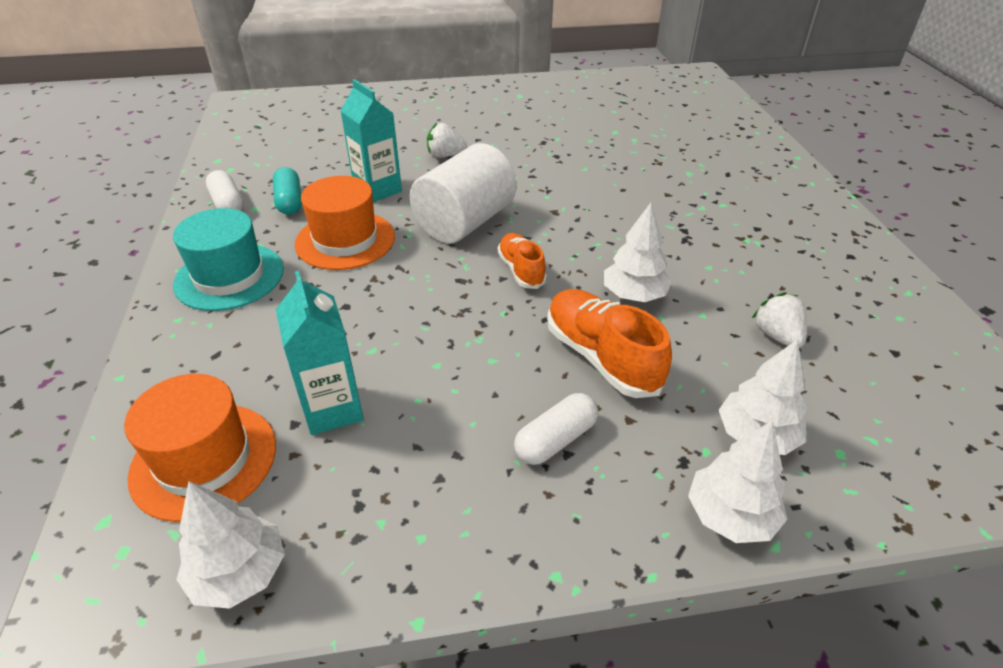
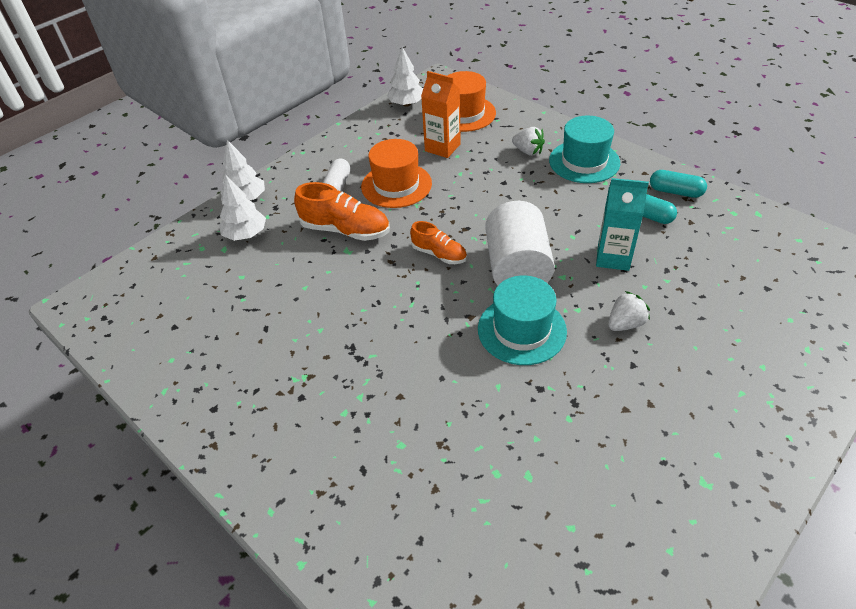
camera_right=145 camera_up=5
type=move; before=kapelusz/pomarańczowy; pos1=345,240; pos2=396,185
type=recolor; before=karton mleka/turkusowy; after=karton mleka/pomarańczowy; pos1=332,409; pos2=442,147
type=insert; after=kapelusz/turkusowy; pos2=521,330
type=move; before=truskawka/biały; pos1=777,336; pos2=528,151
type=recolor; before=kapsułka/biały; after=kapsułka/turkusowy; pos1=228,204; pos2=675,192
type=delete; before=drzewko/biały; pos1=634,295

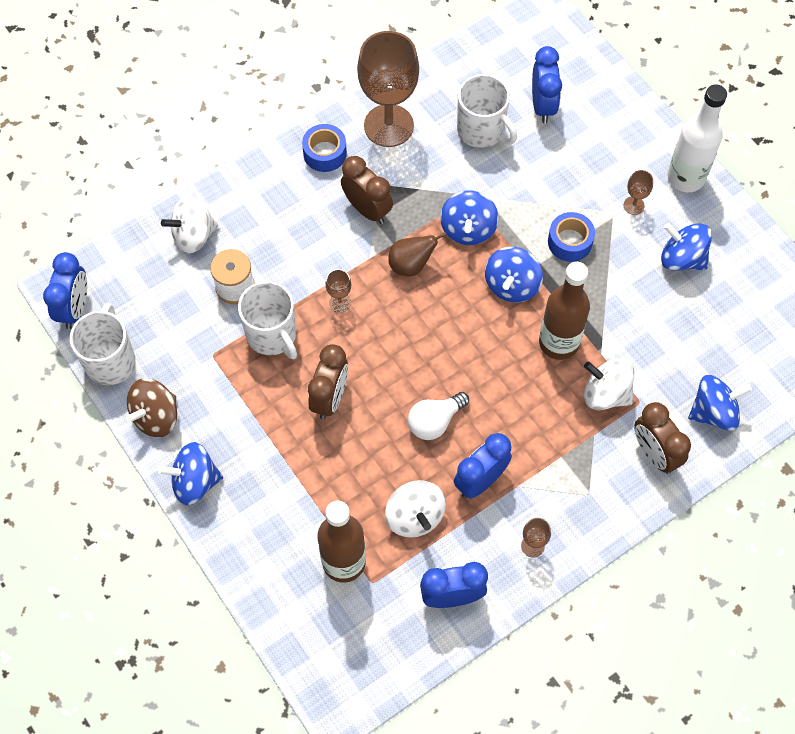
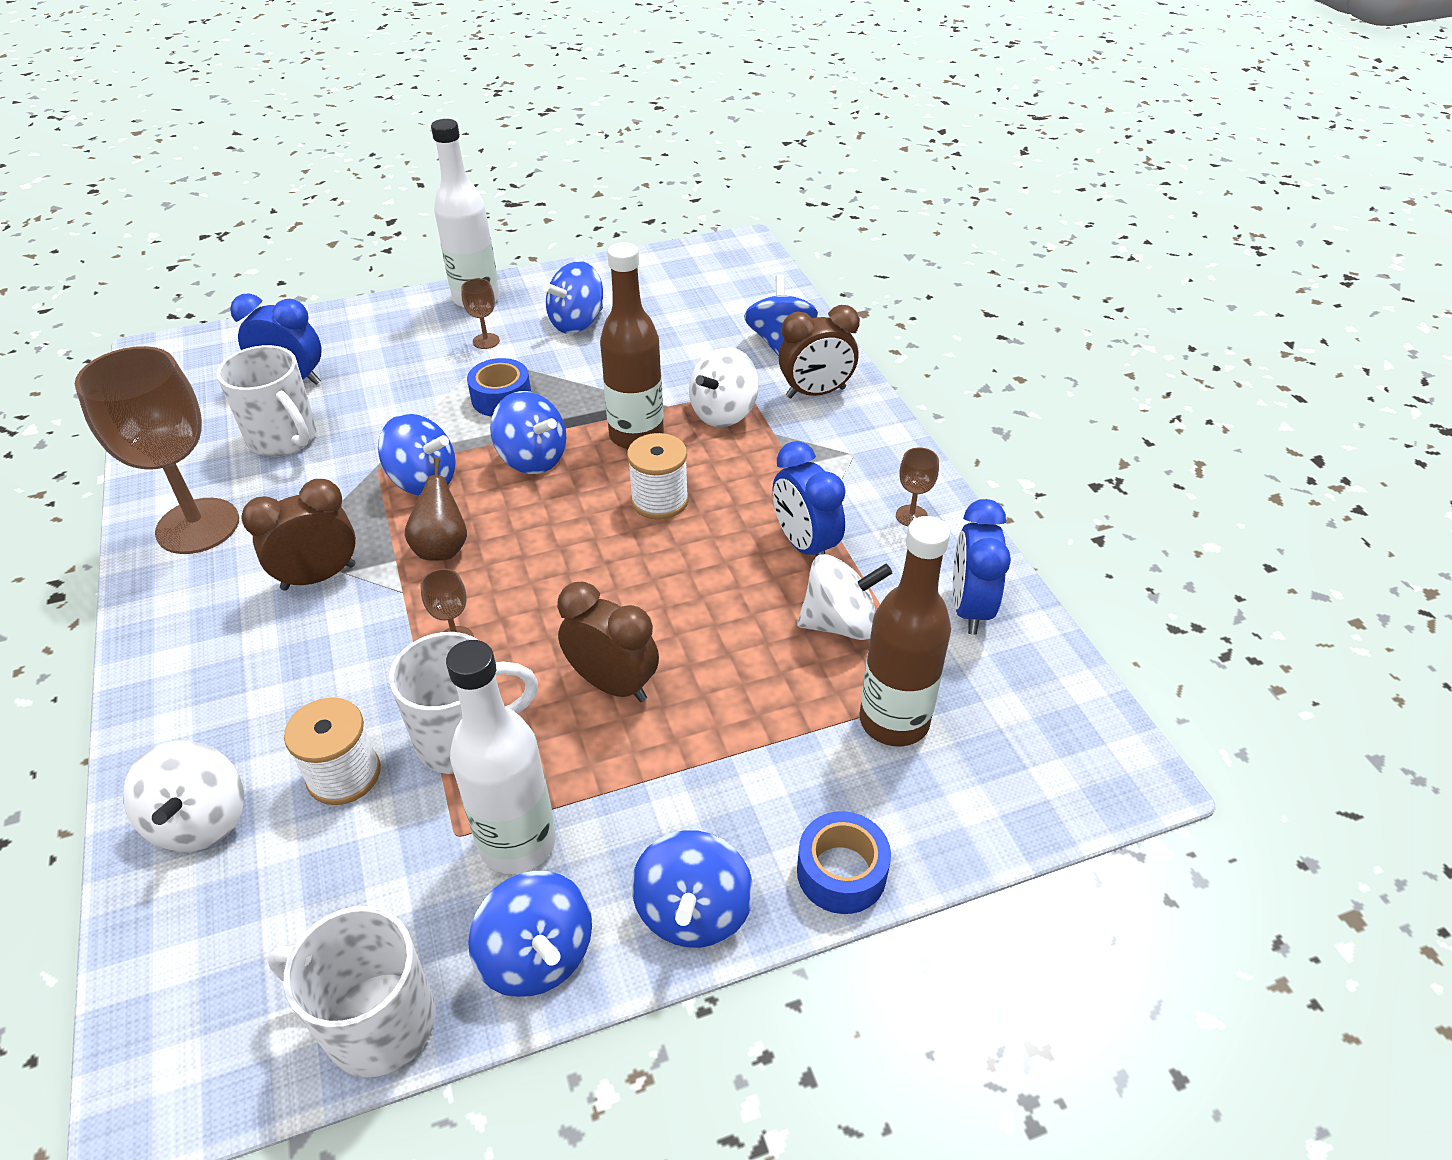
camera_right=-75 camera_up=-20
type=rotate; before=kubek/biały; pos1=482,130; pos2=284,438; turn=75
type=insert; after=butelka/biały; pos2=517,842
type=recolor; before=bączek/brązowy; after=bączek/niebieski; pos1=156,417; pos2=537,955
type=insert; after=szpulka/biały; pos2=659,500
type=move; before=taśma klejąca/niebieski; pos1=325,153; pos2=841,872
type=delete; before=budzik/niebieski; pos1=74,308
type=delete; before=żarówka/biały; pos1=435,421

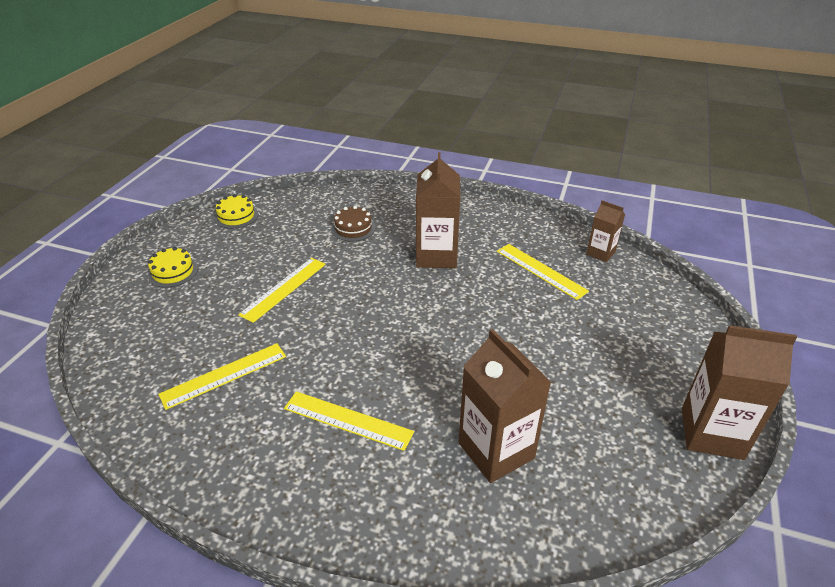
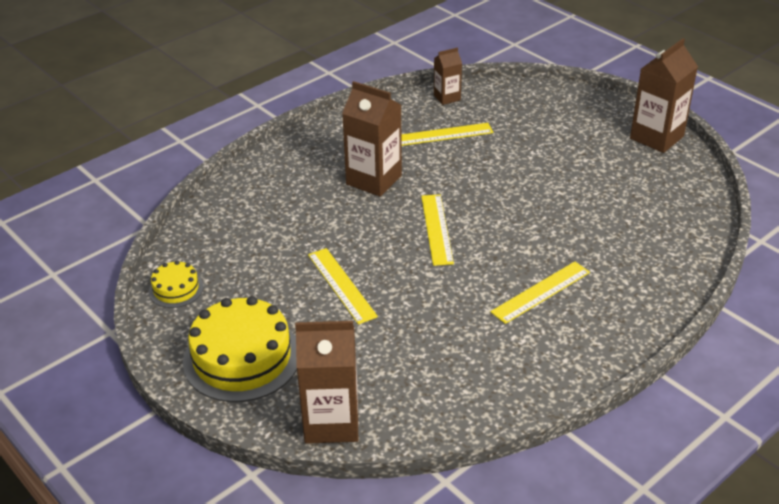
camera_right=-60 camera_up=0
type=resize; before=tort/żółty; pos1=173,272; pos2=242,358; scale=2.01
type=move; before=karton mleka/brązowy; pos1=496,450; pos2=331,422
type=move; before=linijka/żółty; pos1=224,375; pos2=436,229
type=delete; before=tort/brązowy; pos1=353,228

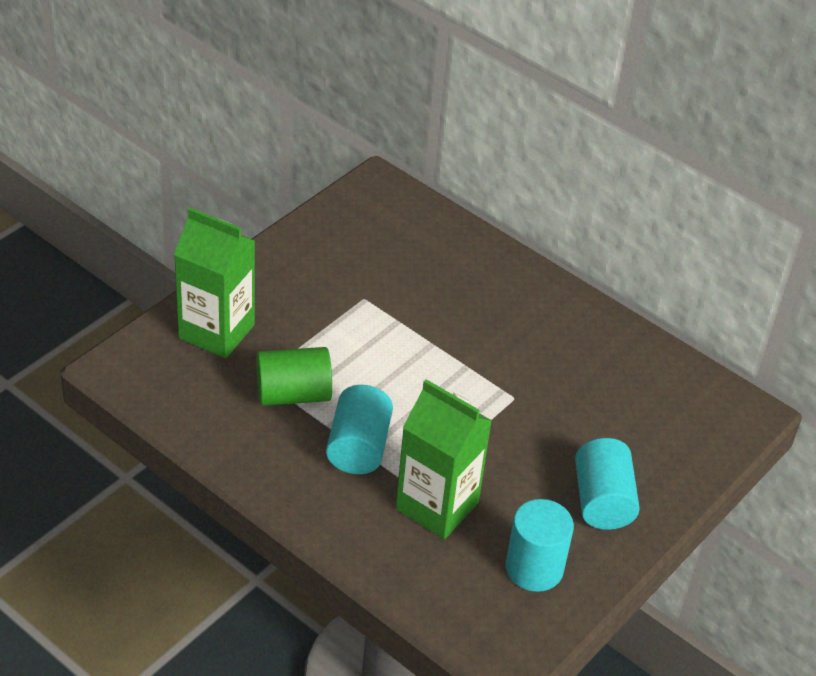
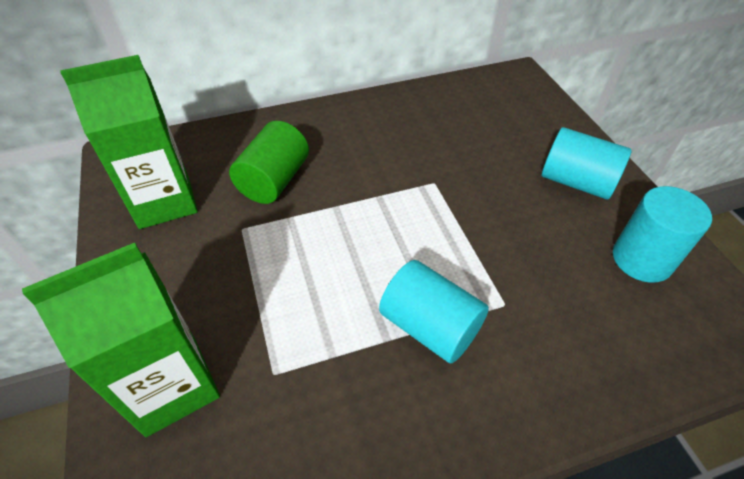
camera_right=-55 camera_up=5
type=move; before=karton mleka/zielony; pos1=437,506; pos2=164,202
type=move; before=walec/zielony; pos1=293,394; pos2=274,180

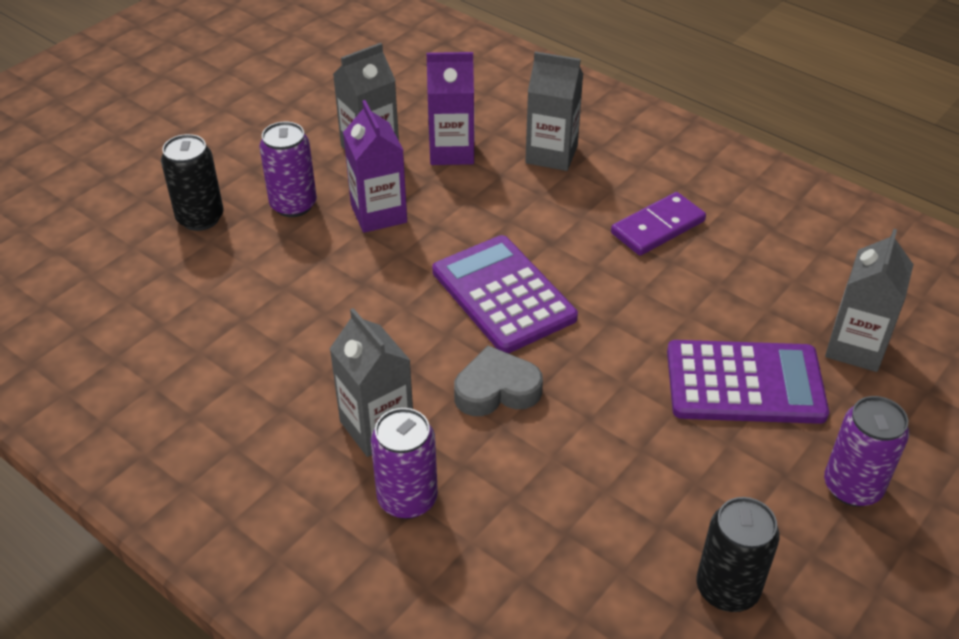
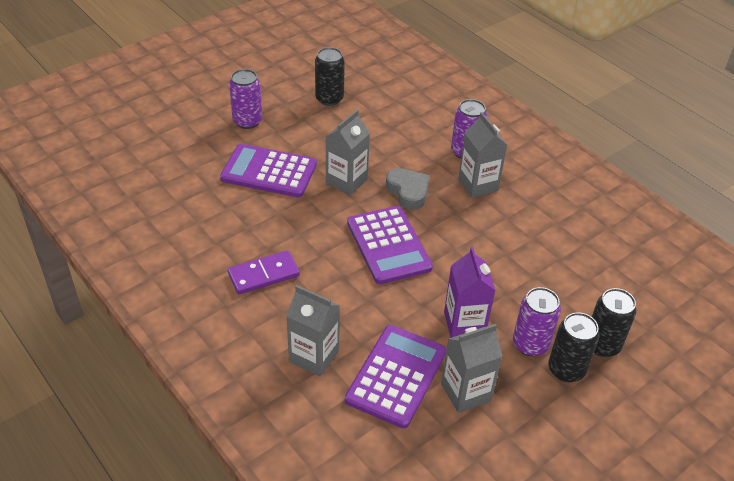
camera_right=-170 camera_up=0
type=move; before=karton mleka/szary; pos1=855,347; pos2=346,181
type=replace; before=karton mleka/fioletowy; after=kalkulator/fioletowy; pos1=451,151; pos2=396,376
type=rotate; before=serce/szary; pos1=496,389; pos2=408,192; turn=-120
type=insert; after=puszka/czarny; pos2=566,370

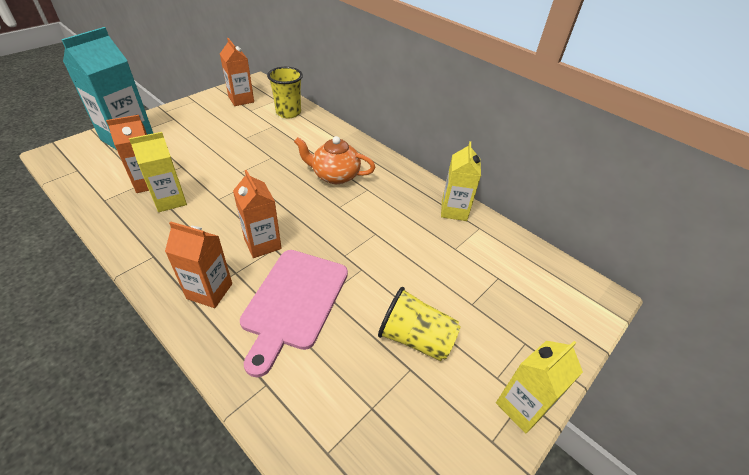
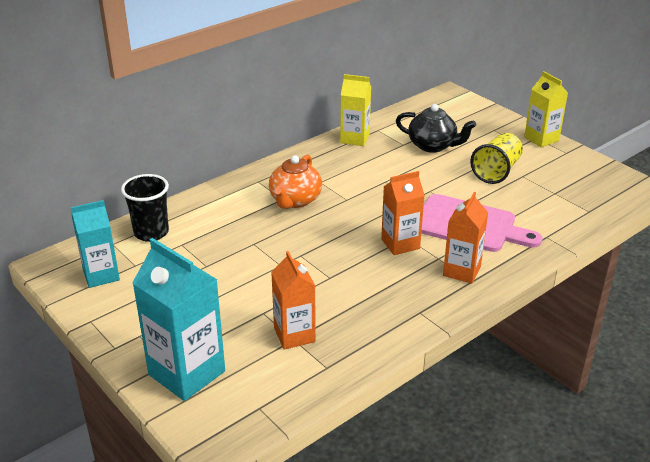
camera_right=-80 camera_up=-10
type=recolor; before=karton mleka/pomarańczowy; after=karton mleka/turkusowy; pos1=241,99; pos2=101,275
type=recolor; before=szklanka/żółty; after=szklanka/czarny; pos1=288,112; pos2=151,232
type=insert; after=imbryk/czarny; pos2=432,146
type=delete; before=karton mleka/żółty; pos1=170,200

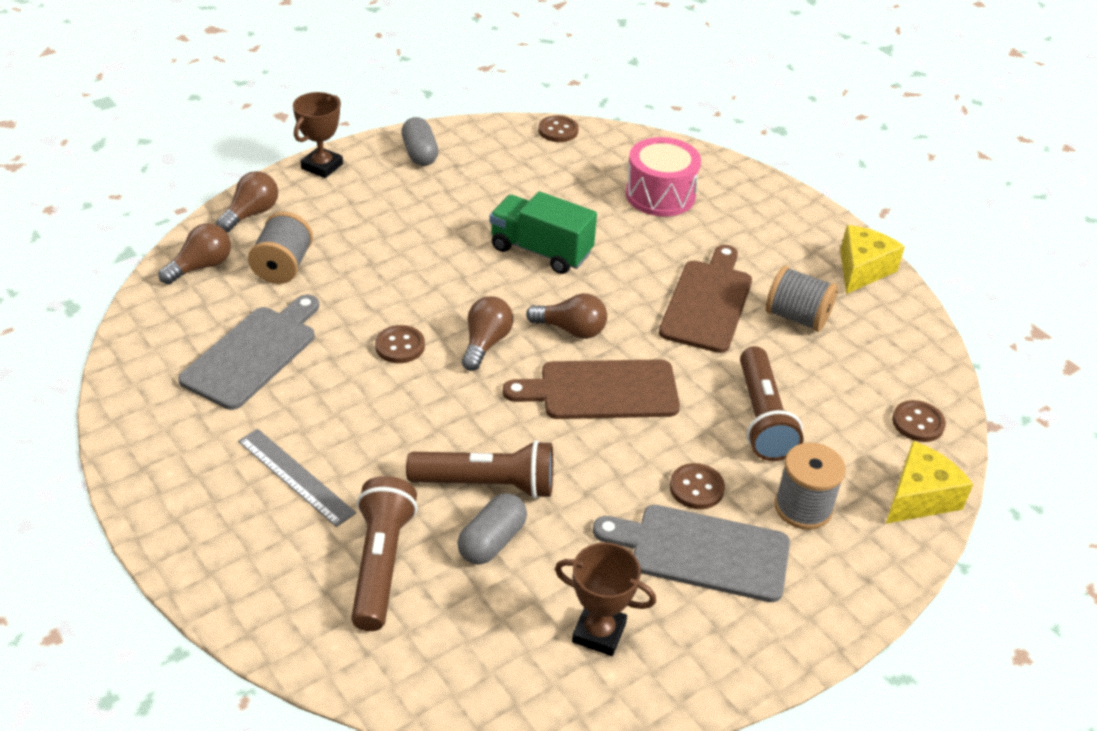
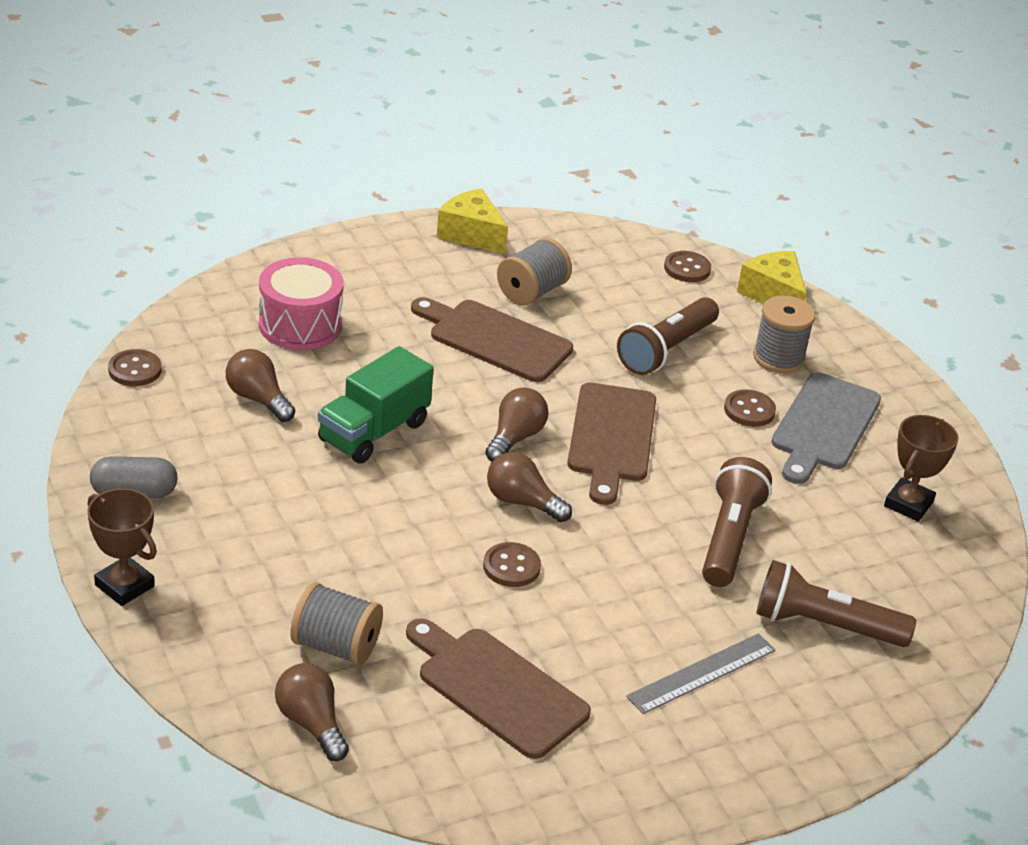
camera_right=-80 camera_up=-5
type=move; before=żarówka/brązowy; pos1=251,214; pos2=258,399
type=recolor; before=deska do krojenia/szary; after=deska do krojenia/brązowy; pos1=253,354; pos2=497,688
type=rotate; before=latarka/brązowy; pos1=762,418; pos2=666,350; turn=120
type=delete; before=kapsułka/szary; pos1=492,541

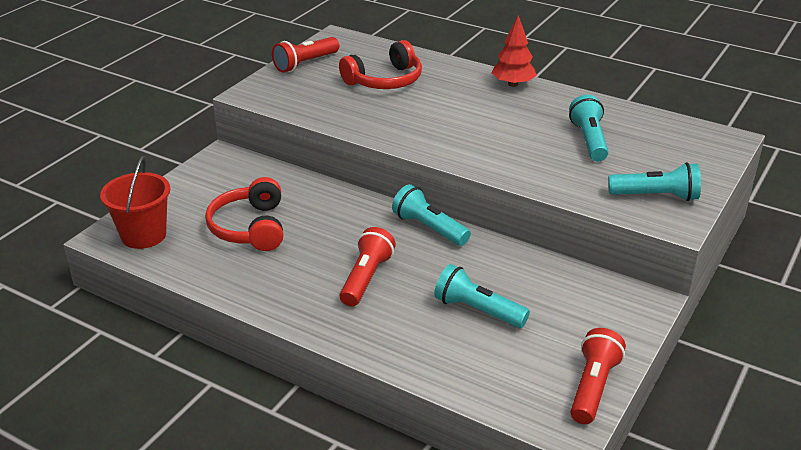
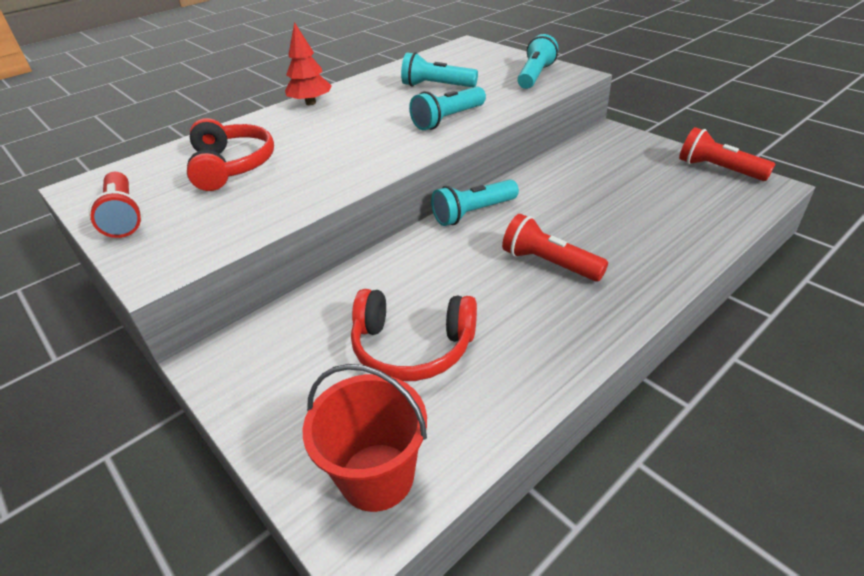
camera_right=-70 camera_up=5
type=move; before=latarka/turkusowy; pos1=477,310; pos2=448,119

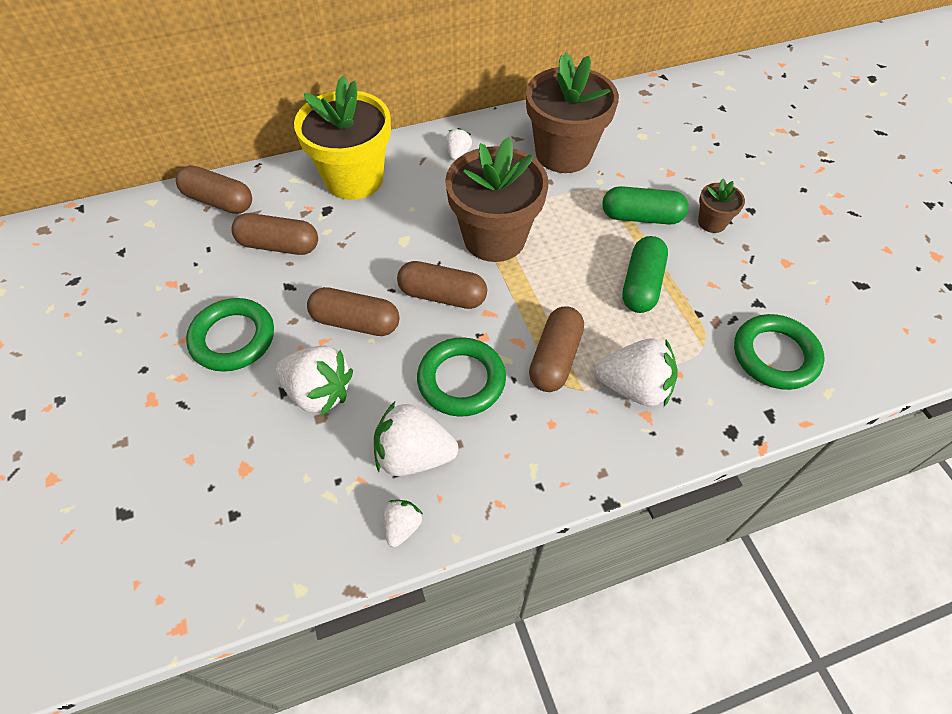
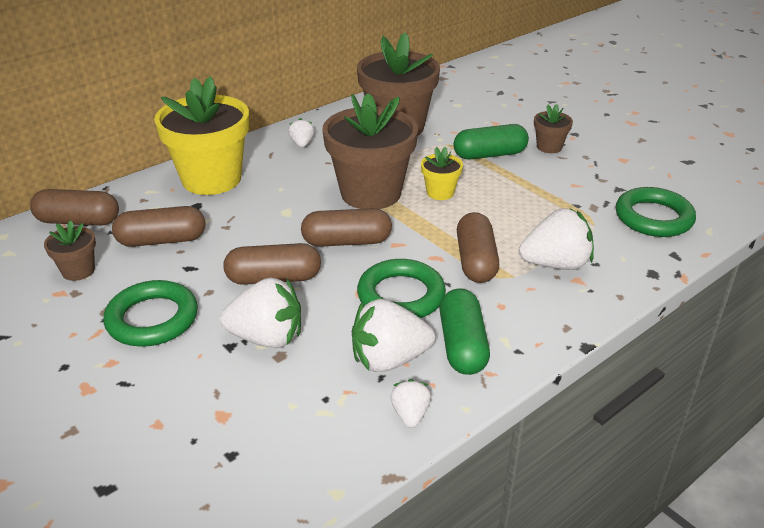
camera_right=-20 camera_up=-20
type=insert; after=doniczka/brązowy; pos2=78,271
type=insert; after=doniczka/żółty; pos2=440,192
type=move; before=kapsułka/zielony; pos1=641,285; pos2=462,345

